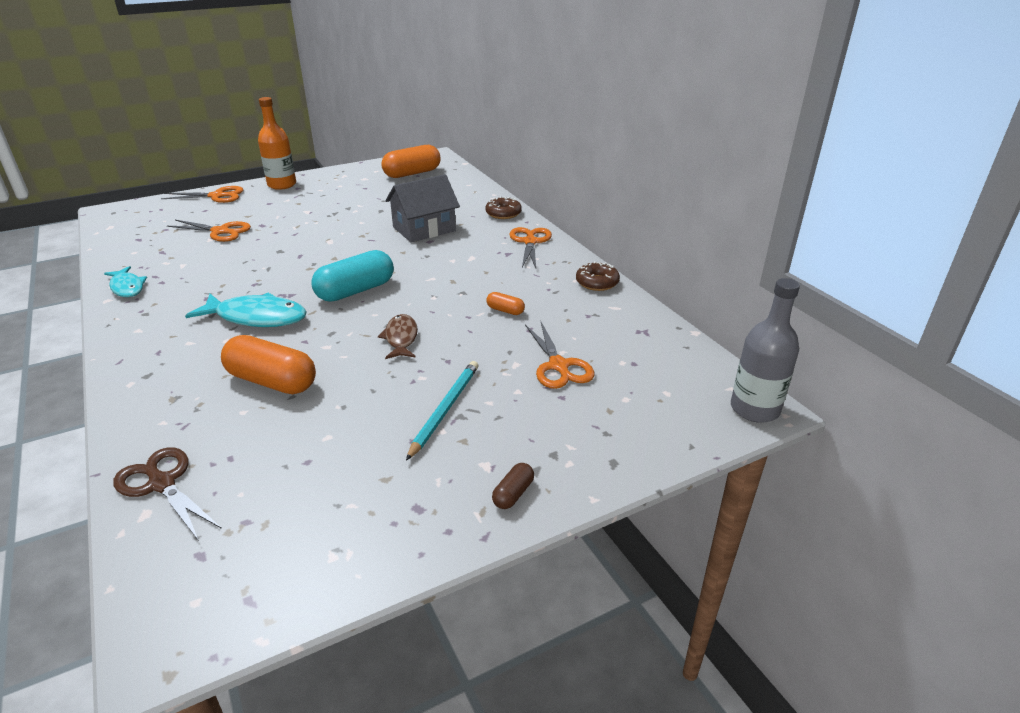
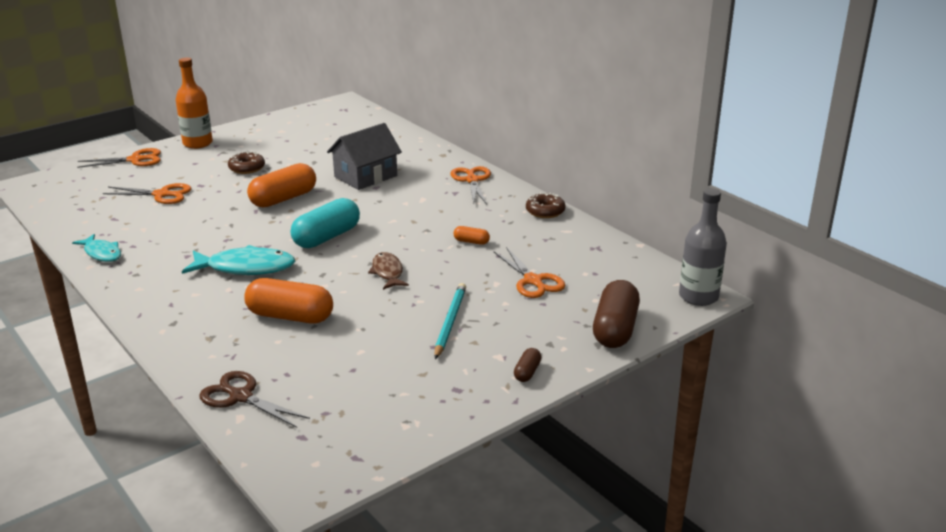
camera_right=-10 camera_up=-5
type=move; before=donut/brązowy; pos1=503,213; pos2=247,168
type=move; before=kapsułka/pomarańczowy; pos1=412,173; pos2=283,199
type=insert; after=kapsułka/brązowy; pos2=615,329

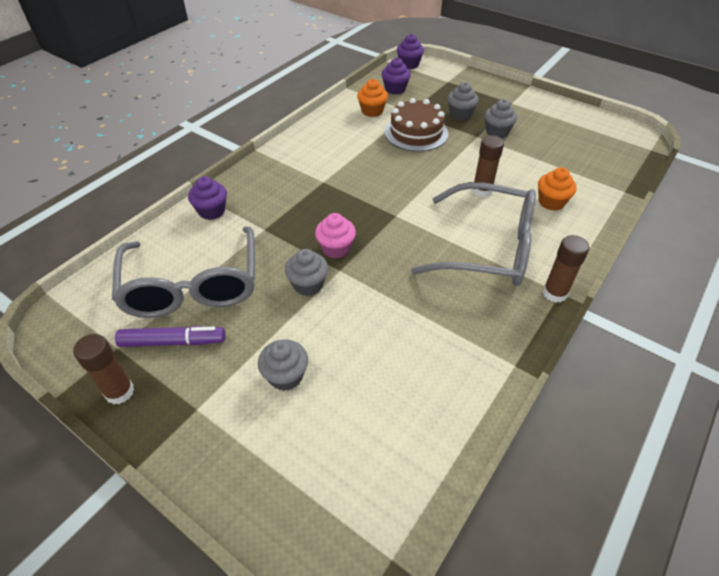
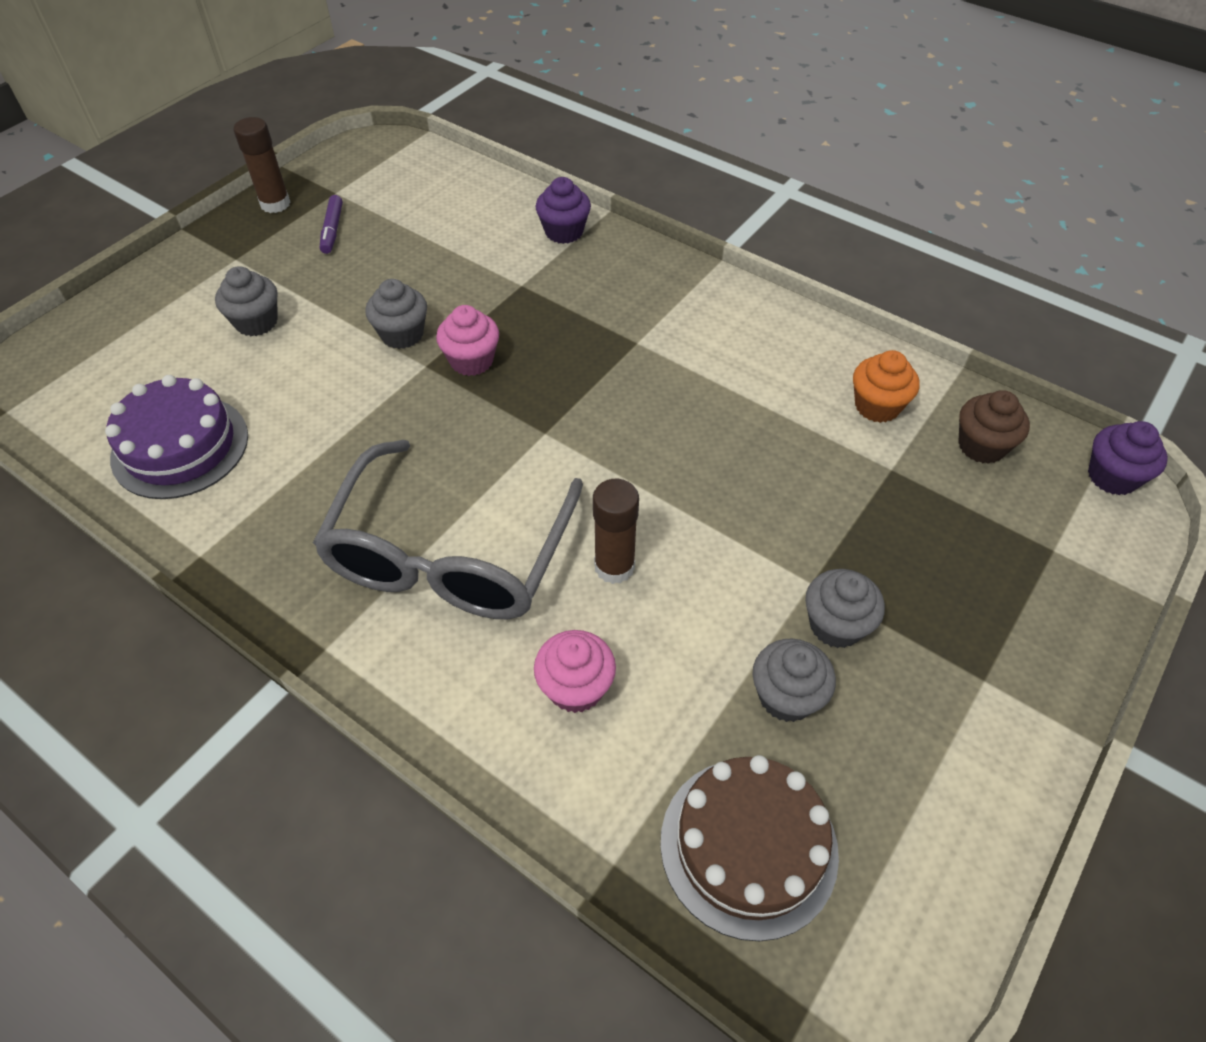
camera_right=90 camera_up=5
type=insert; after=tort/fioletowy; pos2=180,446
type=resize; before=flamaster/fioletowy; pos1=173,342; pos2=332,230; scale=0.66
type=recolor; before=muffinka/pomarańczowy; after=muffinka/różowy; pos1=551,202; pos2=575,687
type=move; before=tort/brązowy; pos1=416,133; pos2=748,846
type=move; before=muffinka/szary; pos1=460,114; pos2=786,696
type=recolor; before=muffinka/fioletowy; after=muffinka/brązowy; pos1=395,89; pos2=981,446
type=delete; before=okulary/szary; pos1=192,286
type=delete; before=klej w sztyfcie/brązowy; pos1=554,293

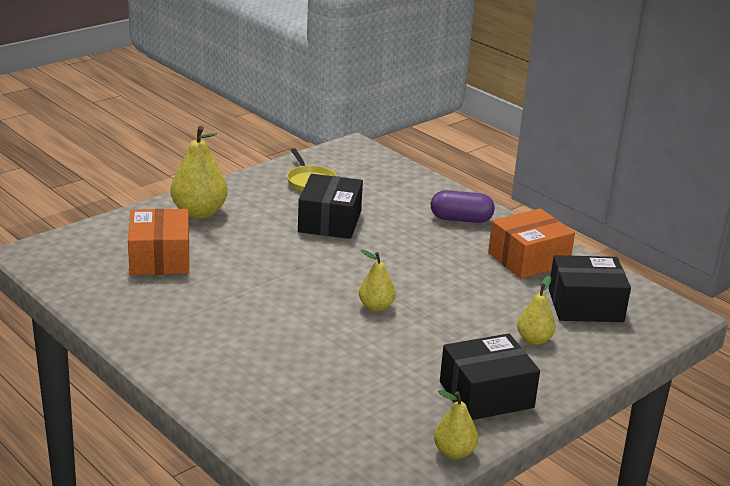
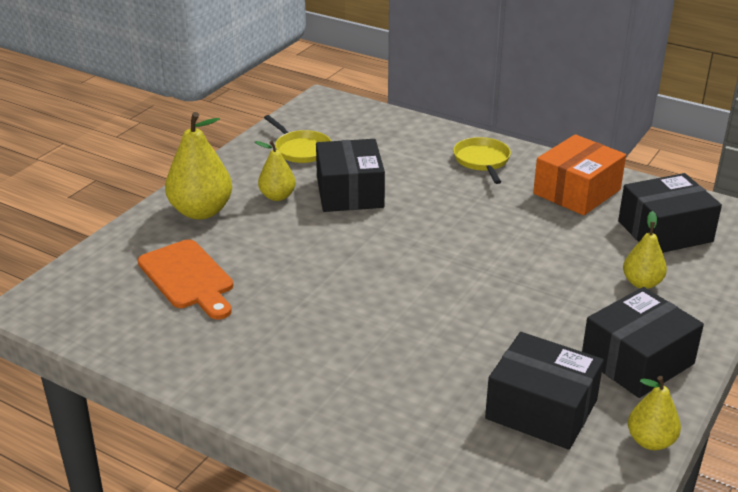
camera_right=-15 camera_up=5
type=replace; before=pudełko/pomarańczowy; after=deska do krojenia/pomarańczowy; pos1=160,258; pos2=188,278
type=move; before=gruszka/żółty; pos1=376,307; pos2=277,196
type=replace; before=kapsułka/fioletowy; after=patelnia/żółty; pos1=461,219; pos2=482,161
type=insert; after=pudełko/czarny; pos2=541,409

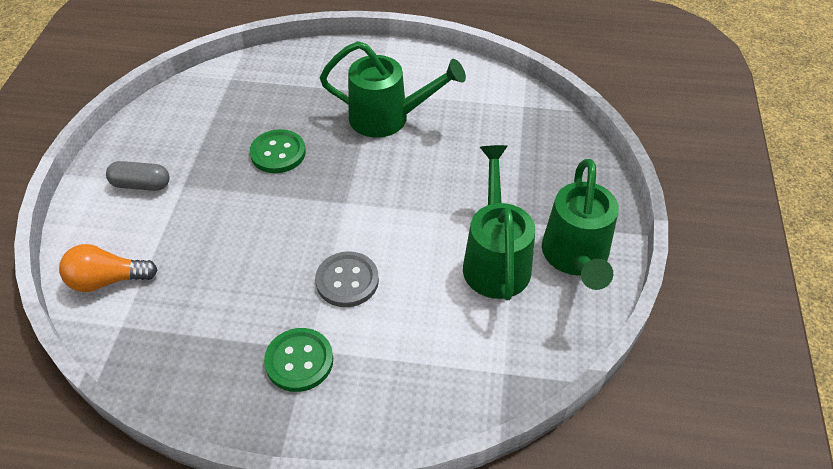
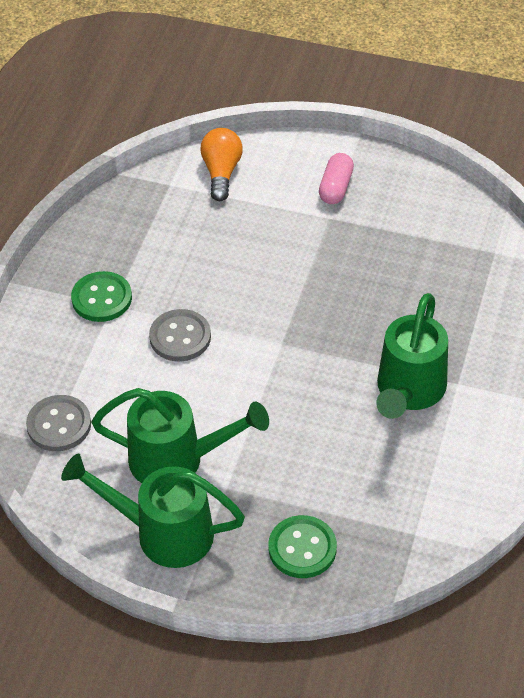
camera_right=100 camera_up=0
type=insert; after=guzik/szary; pos2=59,425
type=move; before=guzik/zielony; pos1=278,153; pos2=302,548
type=recolor; before=kapsułka/szary; after=kapsułka/różowy; pos1=141,185; pos2=335,187

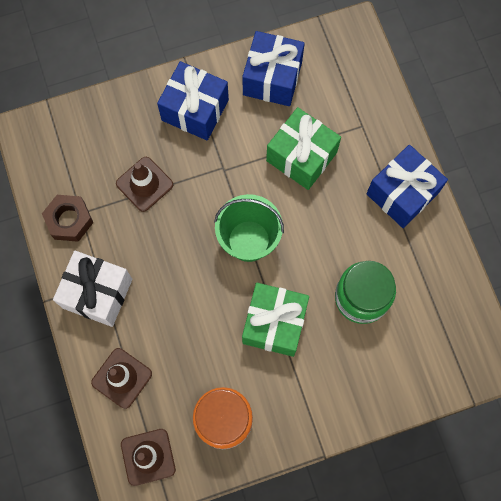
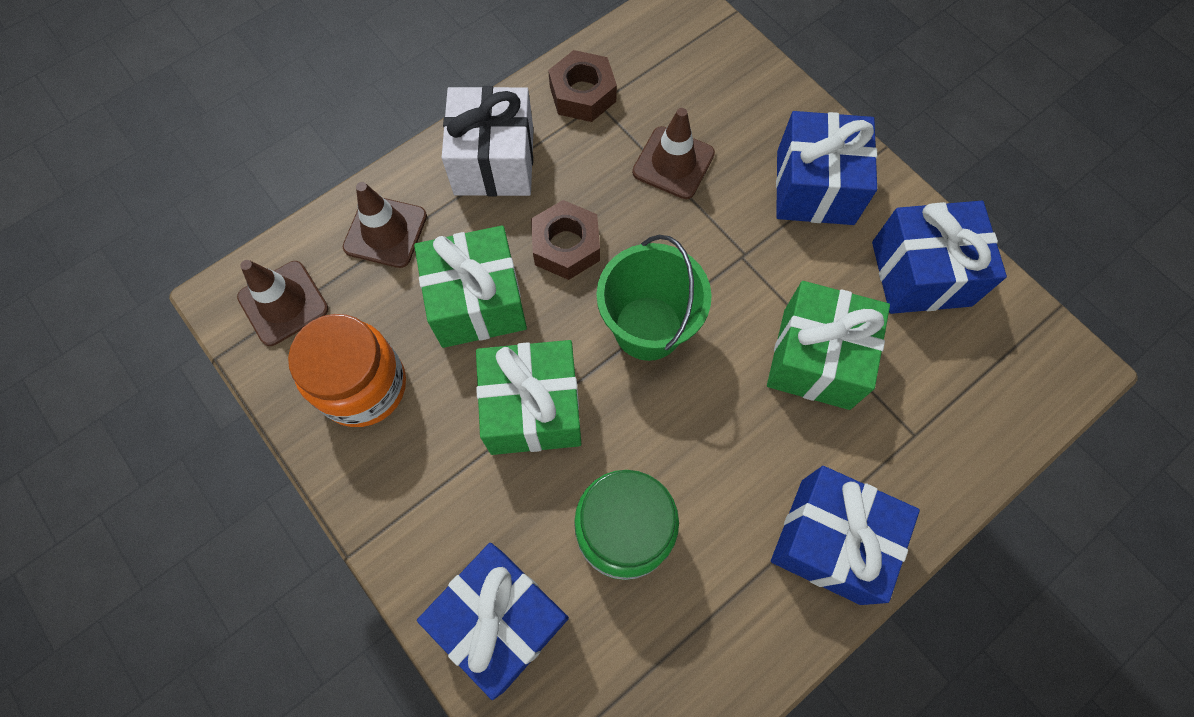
camera_right=70 camera_up=-5
type=insert; after=prezent/zielony; pos2=477,302
type=insert; after=prezent/niebieski; pos2=501,619
type=insert; after=nakrętka/brązowy; pos2=566,246

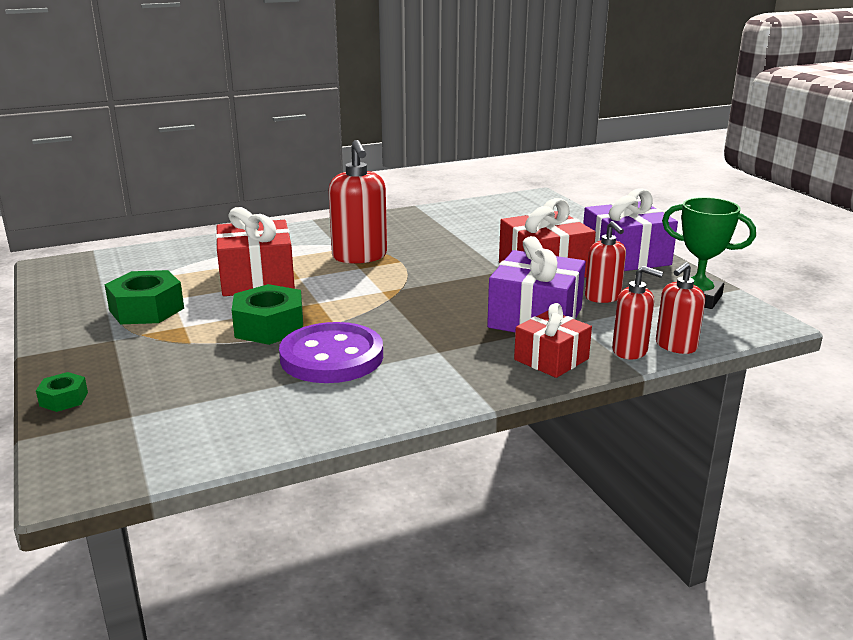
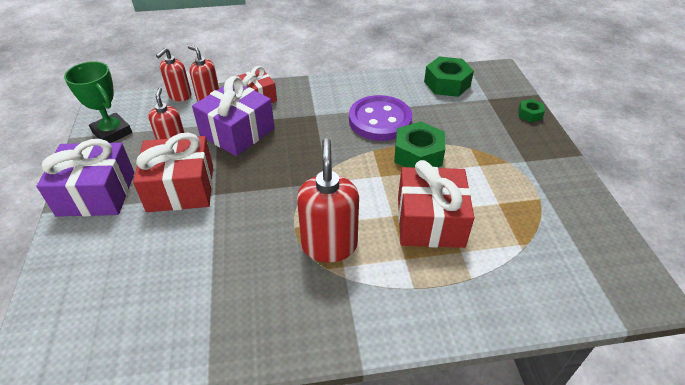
camera_right=-165 camera_up=20
type=rotate; before=dozownik mydła/czerwony; pos1=675,346; pos2=180,96; turn=150
type=move; before=nakrętka/zielony; pos1=147,309; pos2=447,84

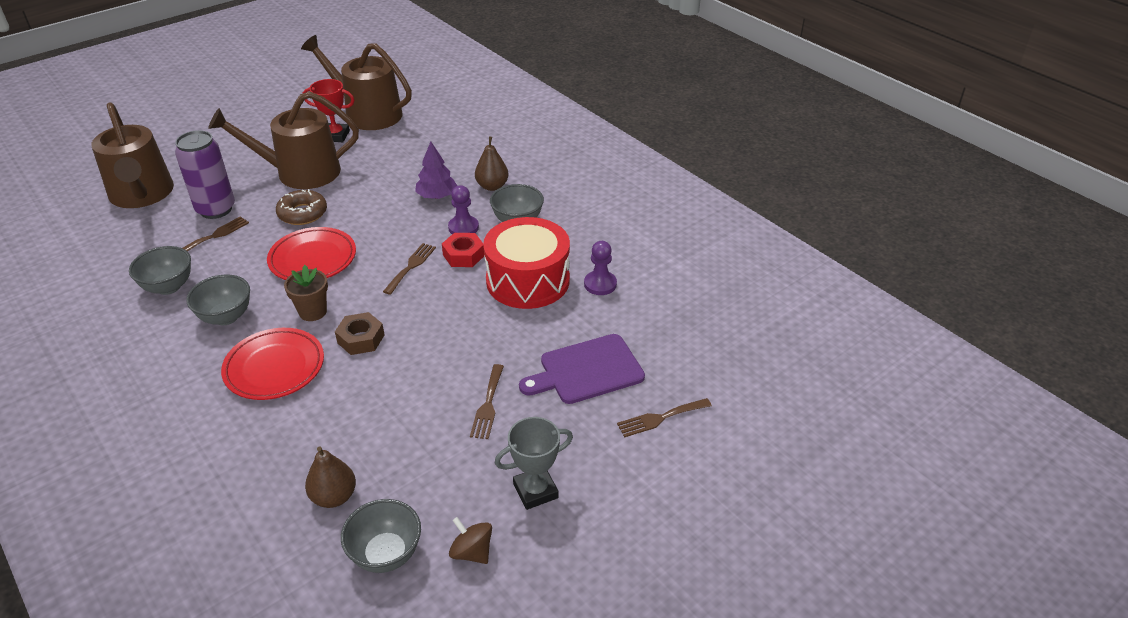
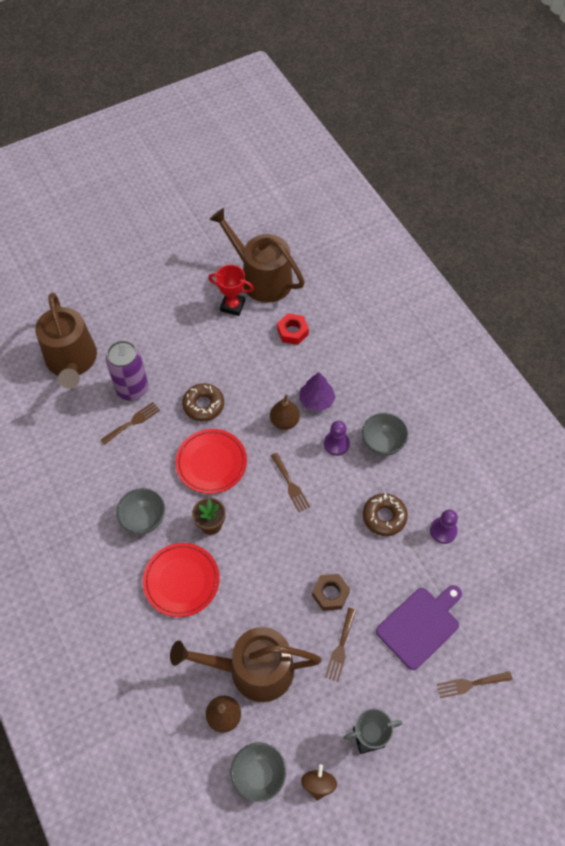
camera_right=10 camera_up=20
type=move; before=konewka/brązowy; pos1=300,173; pos2=253,669
type=move; before=gruszka/brązowy; pos1=492,186; pos2=284,421
type=rotate; before=widelec/brązowy; pos1=411,266; pos2=290,484; turn=120
type=move; before=nakrętka/czerwony; pos1=463,255; pos2=292,332
type=rotate; before=bączek/brązowy; pos1=472,552; pos2=318,784; turn=45
type=move; before=nakrętka/brązowy; pos1=361,339; pos2=330,594
type=replace; before=bęben/czerwony; after=donut/brązowy; pos1=528,280; pos2=384,517
type=rotate; before=deska do krojenia/fioletowy; pos1=587,370; pos2=420,625; turn=150
type=delete; before=miska/szary; pos1=168,287

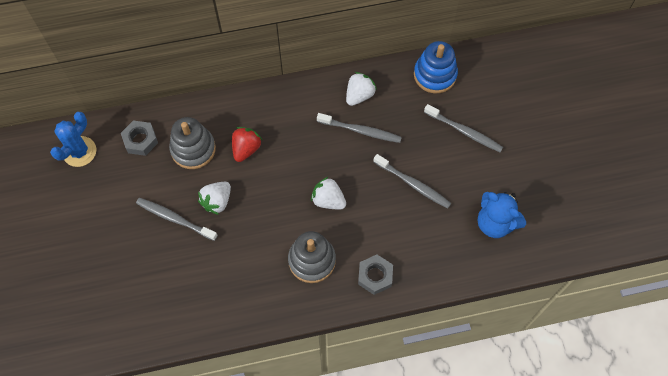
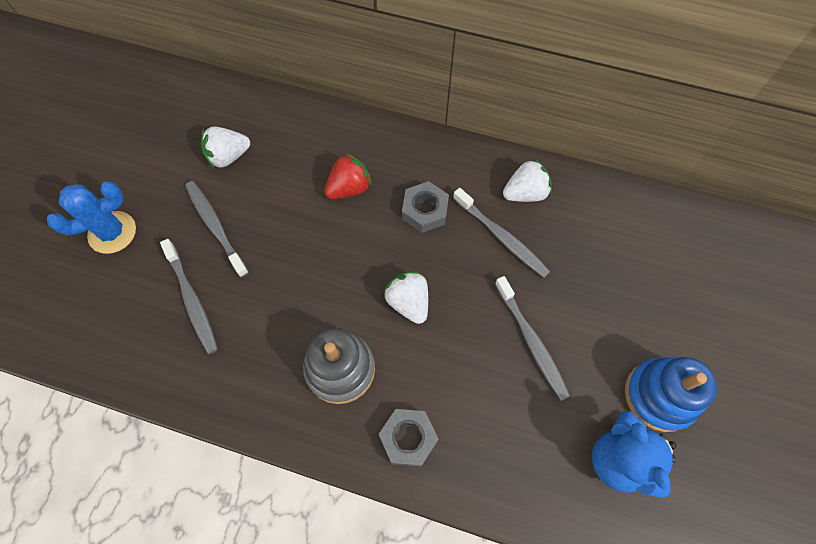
camera_right=30 camera_up=0
type=move; before=kaktus/niebieski; pos1=79,151; pos2=112,232
type=move; before=szczoteczka do zębów/szary; pos1=464,131; pos2=192,300
type=move; before=truskawka/biały; pos1=217,201; pos2=228,156
type=move; before=nakrętka/szary; pos1=140,140; pos2=425,211
type=move; before=zabawka nakładanka/niebieski; pos1=435,75; pos2=659,395
type=delete; before=zabawka nakładanka/szary; pos1=193,149

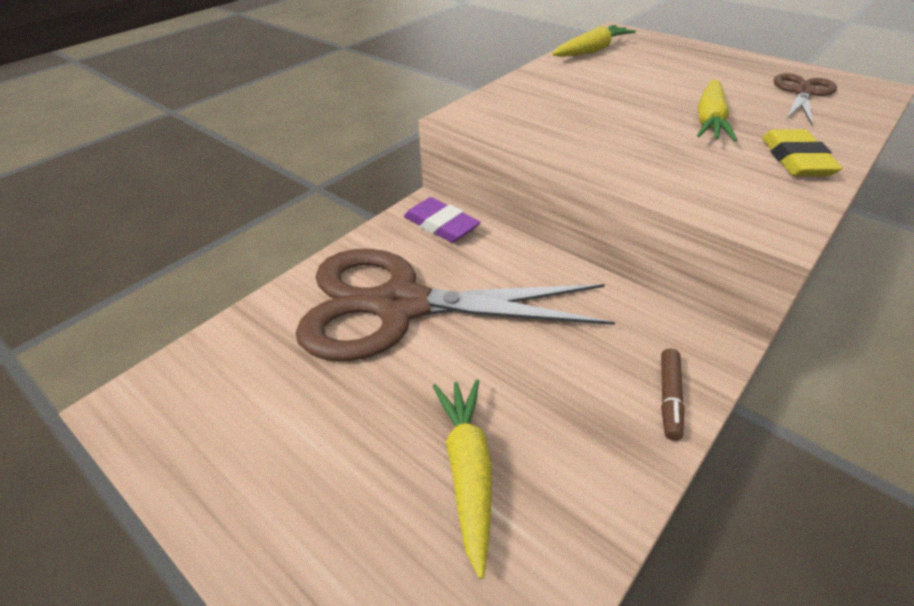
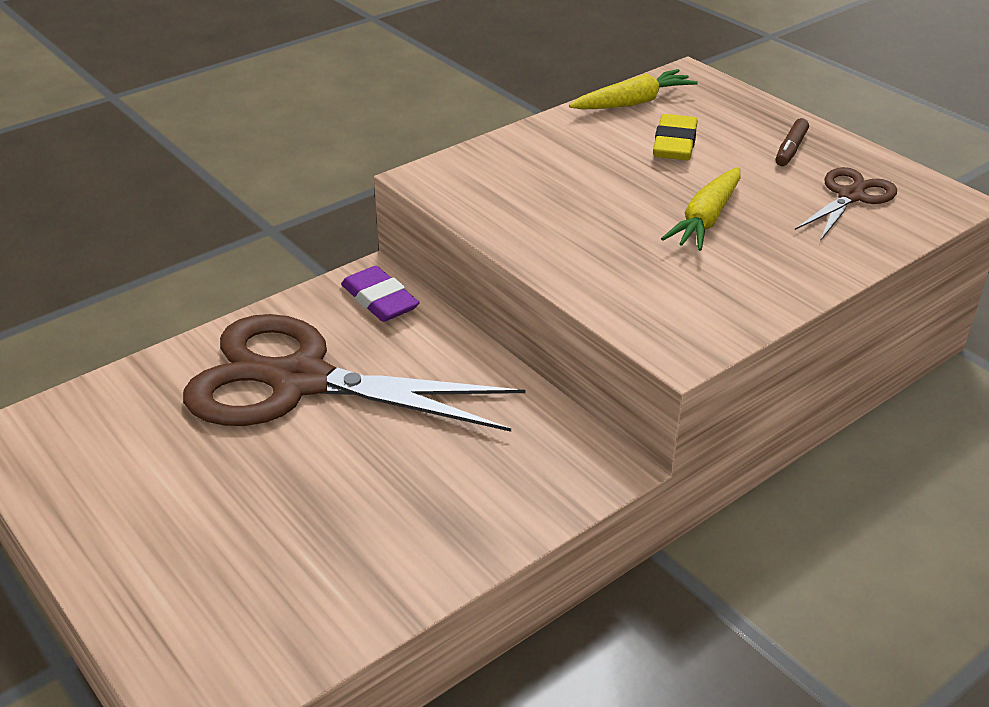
camera_right=10 camera_up=-5
type=move; before=gumka do mazania/żółty; pos1=796,159; pos2=674,144
type=move; before=flamaster/brązowy; pos1=669,398; pos2=790,149
type=delete; before=marchewka/żółty; pos1=468,471

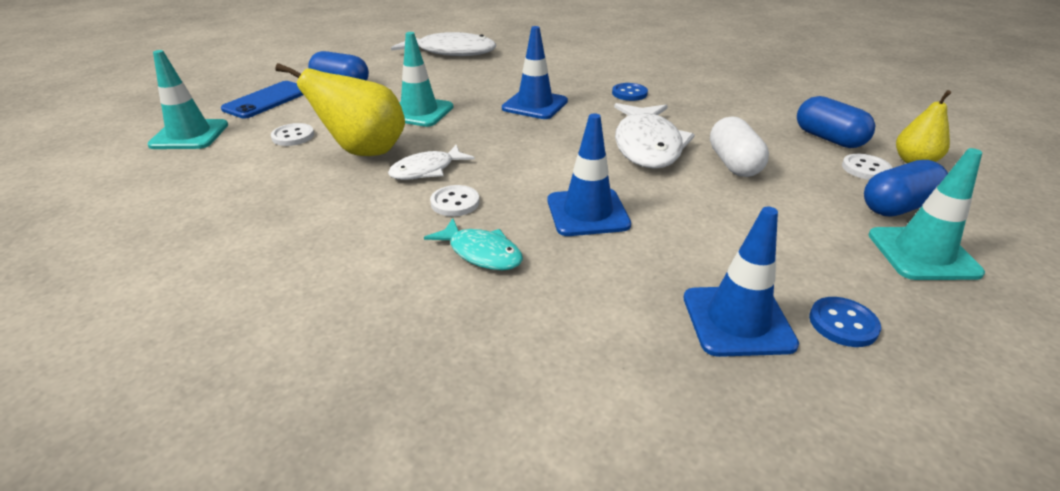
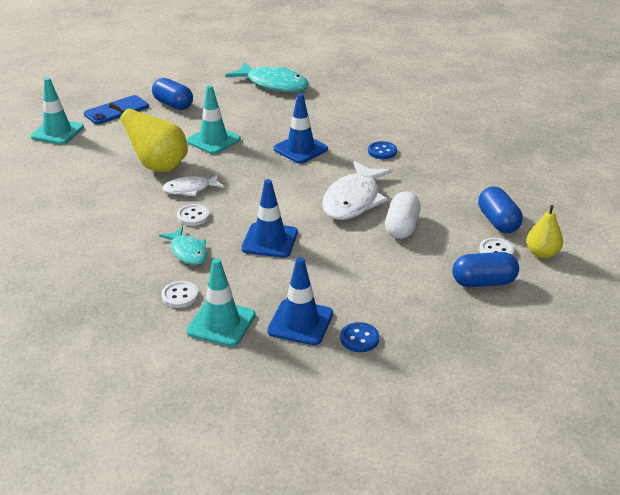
camera_right=20 camera_up=0
type=move; before=guzik/biały; pos1=293,136; pos2=180,296
type=move; before=pachołek/turkusowy; pos1=922,254; pos2=221,323
type=recolor; before=ryba/biały; after=ryba/turkusowy; pos1=451,52; pos2=273,84

